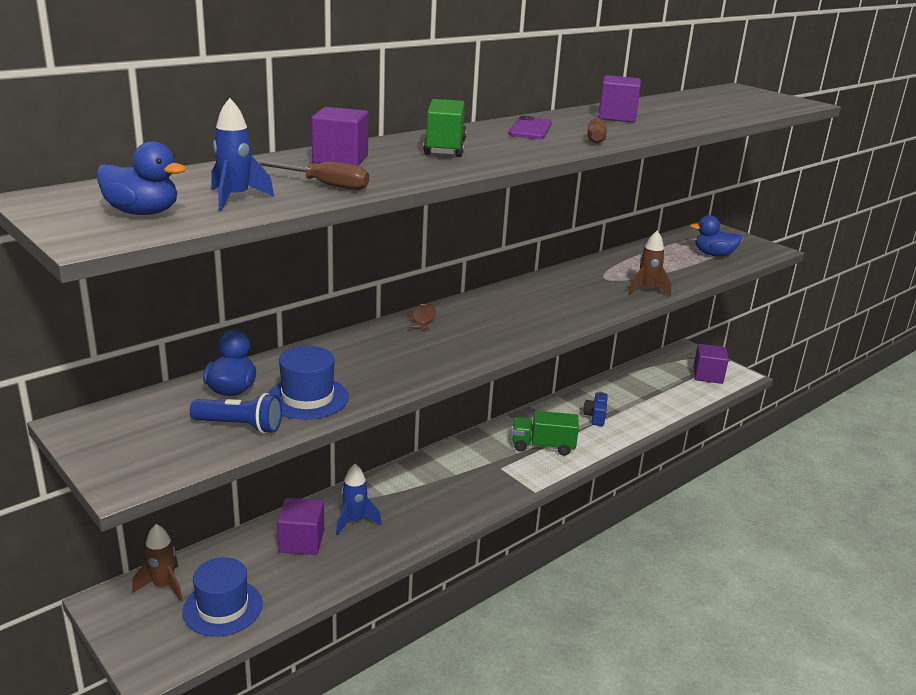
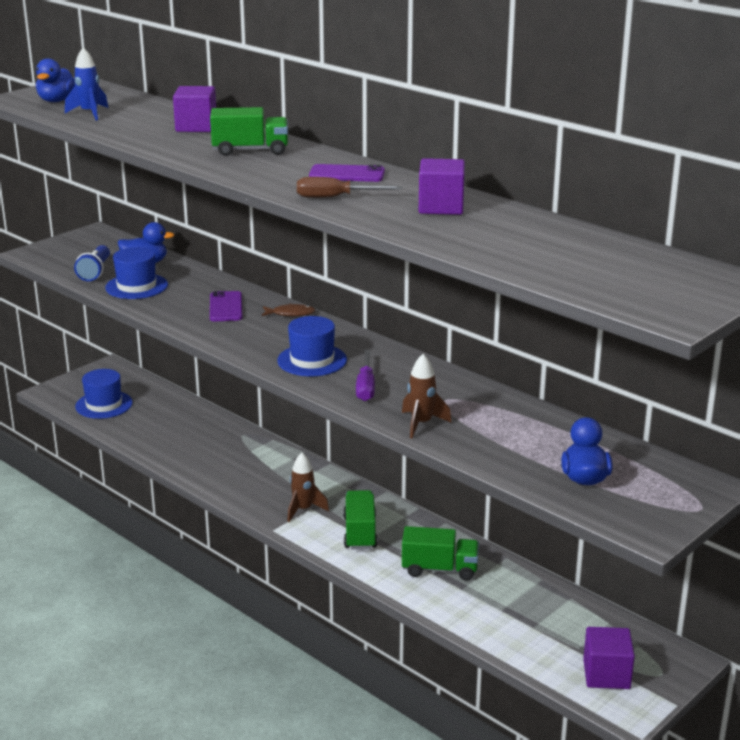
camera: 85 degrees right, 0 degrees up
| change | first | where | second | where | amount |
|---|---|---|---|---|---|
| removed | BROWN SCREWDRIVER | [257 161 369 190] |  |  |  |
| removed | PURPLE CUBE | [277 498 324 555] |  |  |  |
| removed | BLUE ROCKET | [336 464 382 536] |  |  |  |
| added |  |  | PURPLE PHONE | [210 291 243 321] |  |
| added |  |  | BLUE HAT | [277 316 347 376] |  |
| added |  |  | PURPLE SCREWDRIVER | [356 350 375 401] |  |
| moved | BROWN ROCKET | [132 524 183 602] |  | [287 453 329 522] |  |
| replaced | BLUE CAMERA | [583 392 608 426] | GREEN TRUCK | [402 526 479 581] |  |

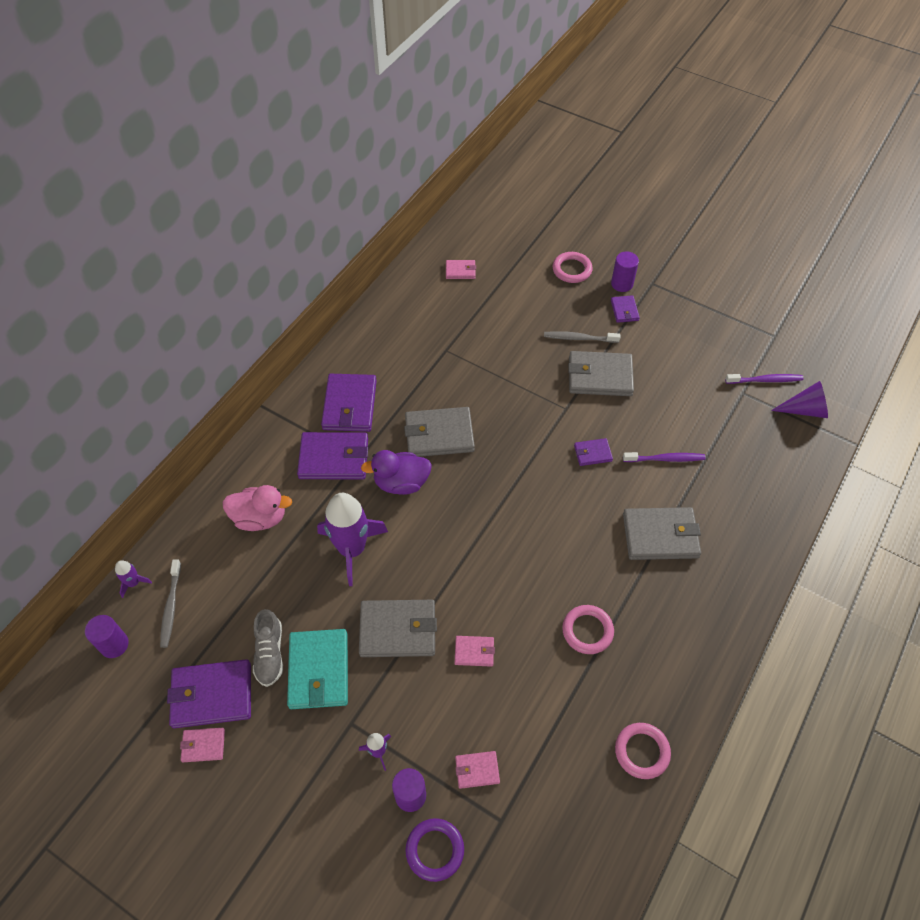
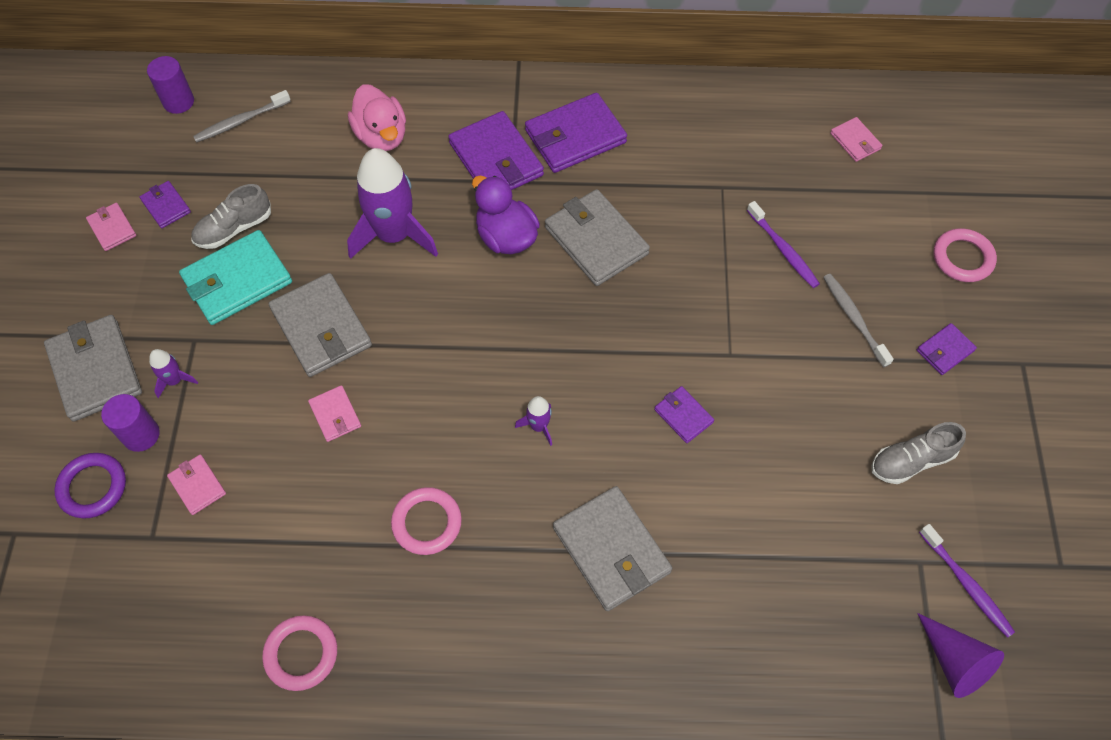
camera: 60 degrees right, 5 degrees up
| change | first | where | second | where | amount |
|---|---|---|---|---|---|
| removed | PURPLE CYLINDER | [611 252 639 292] |  |  |  |
| added |  |  | GREY SHOE | [871 422 966 484] |  |
| moved | PURPLE ROCKET | [115 560 152 598] |  | [515 396 552 446] |  |
| moved | GREY WALLET | [568 351 634 396] |  | [44 315 142 422] |  |
| moved | PURPLE TOOTHBRUSH | [623 452 706 462] |  | [747 201 820 288] |  |
| resized | PURPLE WALLET | [167 659 251 728] |  | [140 181 191 228] | x0.51 |

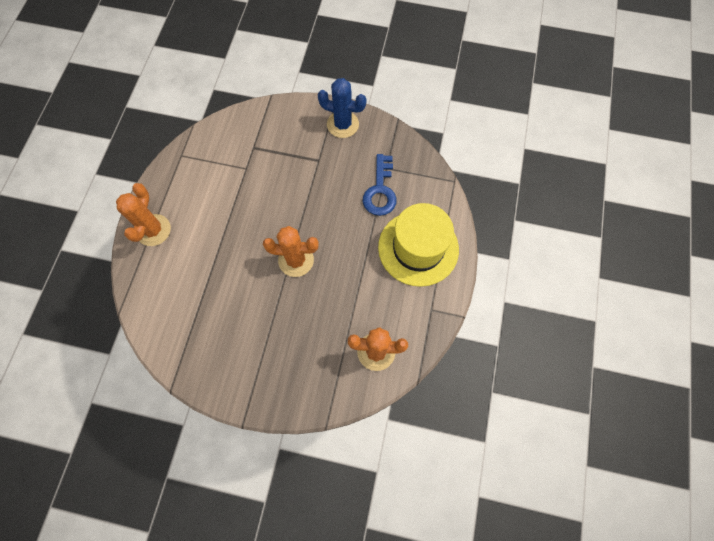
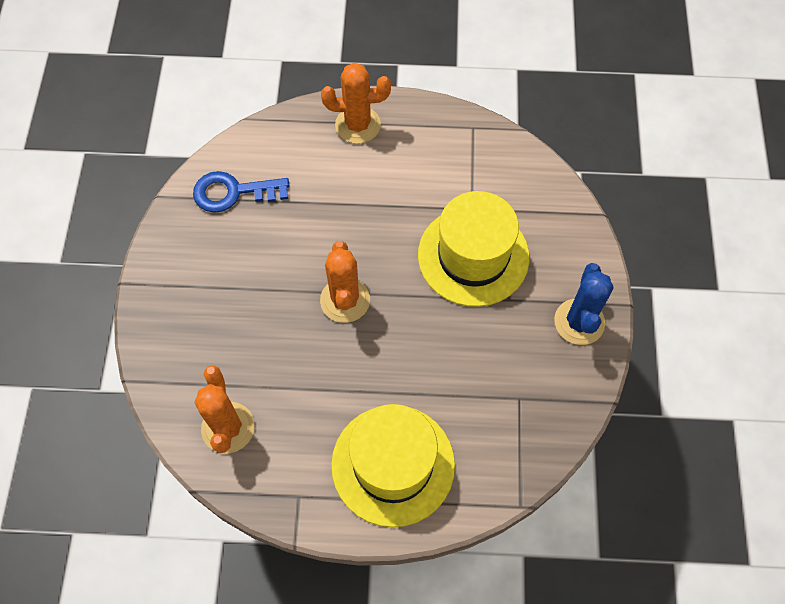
camera: 80 degrees right, 5 degrees down
| change | first | where | second | where | amount |
|---|---|---|---|---|---|
| added |  |  | YELLOW HAT | [418 191 529 307] |  |
| moved | BLUE KEY | [363 154 396 216] |  | [193 171 289 213] |  |

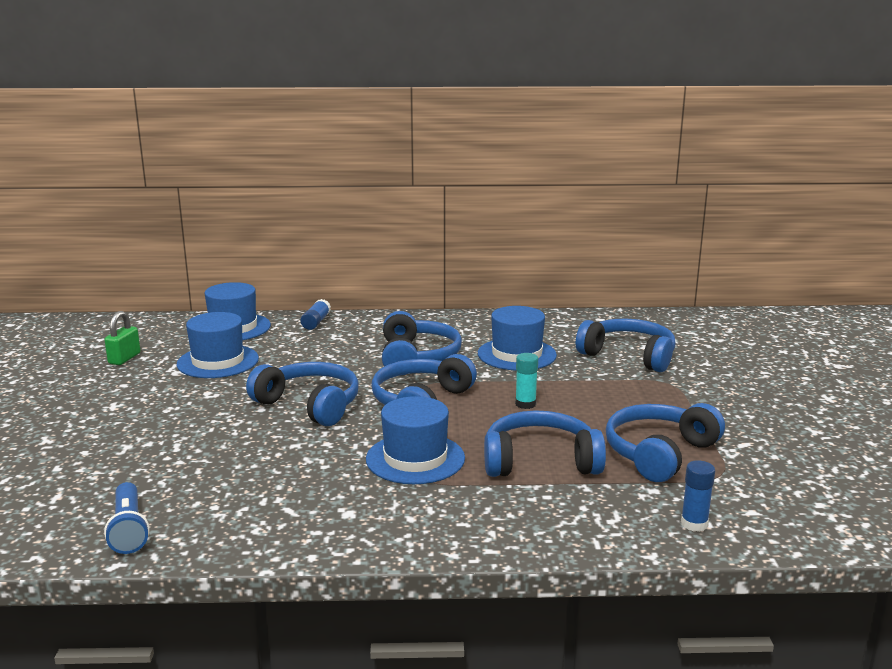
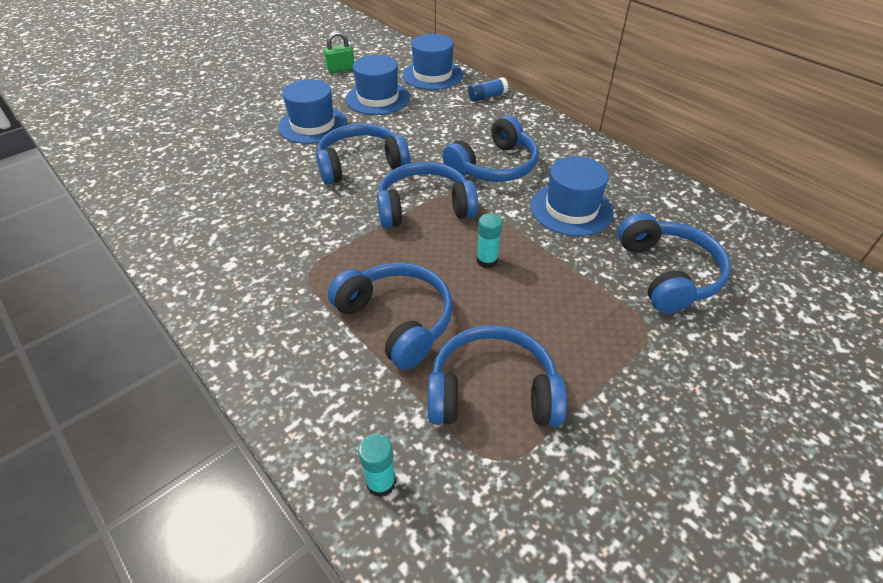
camera: 50 degrees right, 25 degrees up
| change | first | where | second | where | amount |
|---|---|---|---|---|---|
| removed | BLUE FLASHLIGHT | [104 482 150 554] |  |  |  |
| moved | BLUE HAT | [366 396 465 484] |  | [278 79 348 144] |  |
| recoloured | BLUE GLUE STICK | [681 460 715 532] | TURQUOISE GLUE STICK | [358 434 396 497] |  |
| turned | BLUE HEADPHONES | [246 362 359 426] |  | [316 124 410 185] | 105 degrees counterclockwise |

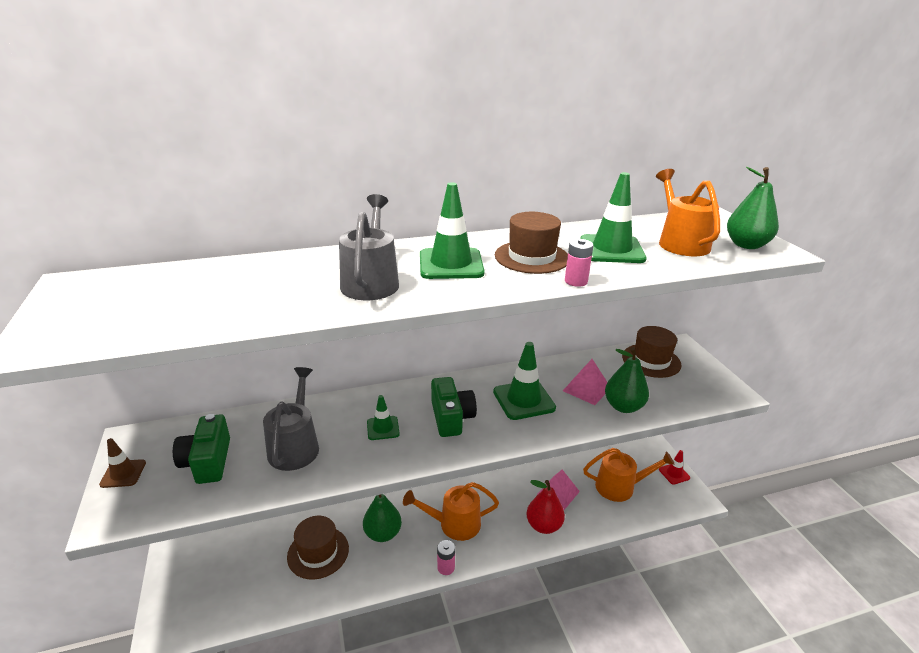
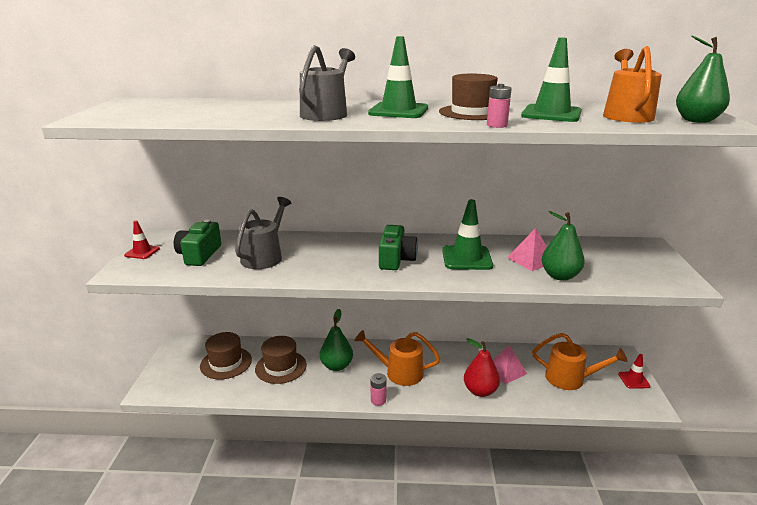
camera: 20 degrees right, 5 degrees down
| change | first | where | second | where | amount |
|---|---|---|---|---|---|
| removed | GREEN TRAFFIC CONE | [367 395 400 440] |  |  |  |
| moved | BROWN HAT | [622 326 681 378] |  | [200 332 252 379] |  |
| recoloured | BROWN TRAFFIC CONE | [99 438 146 488] | RED TRAFFIC CONE | [124 220 160 259] |  |

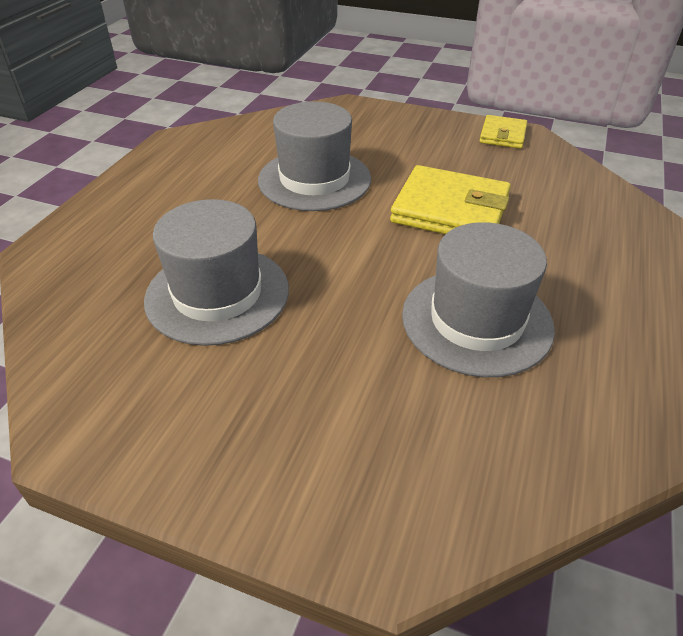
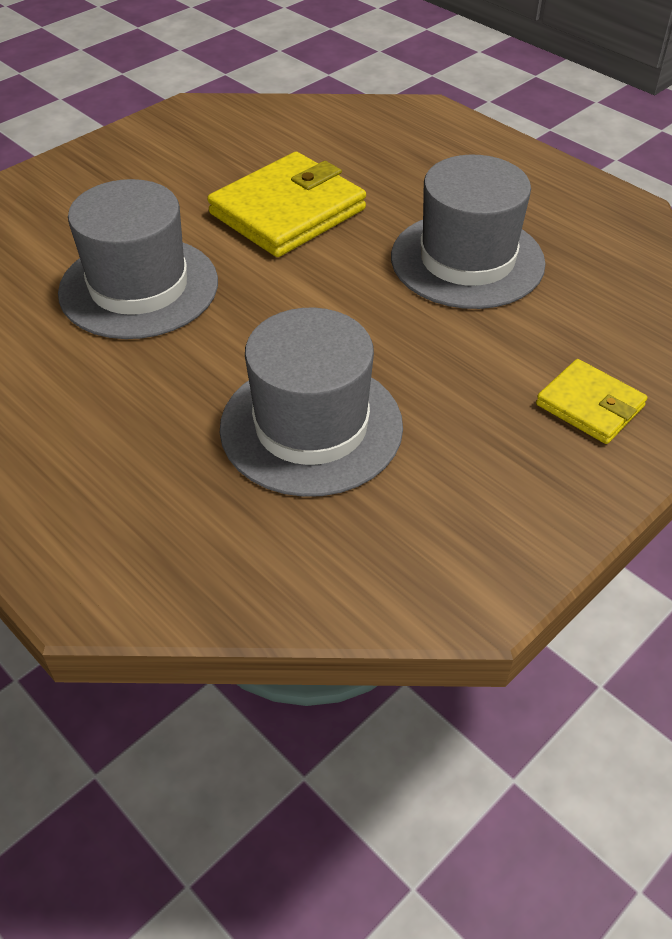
camera: 65 degrees left, 5 degrees up
| change | first | where | second | where | amount |
|---|---|---|---|---|---|
| moved | YELLOW WALLET | [480 115 527 149] |  | [536 359 648 444] |  |

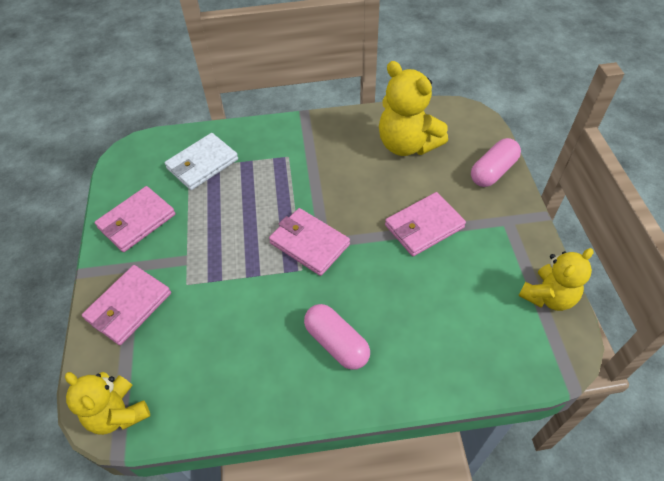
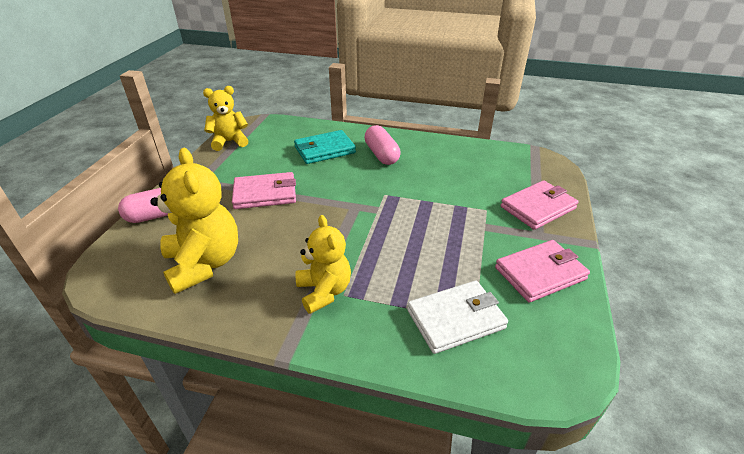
camera: 160 degrees left, 15 degrees down
| change | first | where | second | where | amount |
|---|---|---|---|---|---|
| removed | PINK WALLET | [269 208 350 276] |  |  |  |
| added |  |  | TURQUOISE WALLET | [294 130 356 164] |  |
| moved | YELLOW TEDDY BEAR | [65 372 150 435] |  | [296 215 351 314] |  |

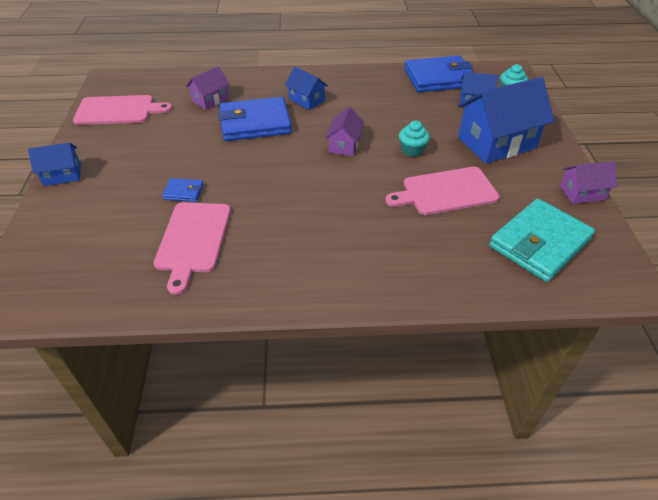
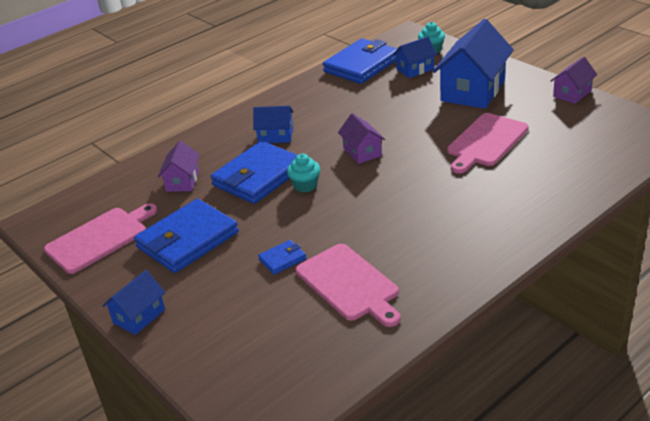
camera: 35 degrees left, 10 degrees down
| change | first | where | second | where | amount |
|---|---|---|---|---|---|
| removed | TURQUOISE WALLET | [489 198 595 282] |  |  |  |
| added |  |  | BLUE WALLET | [134 199 239 273] |  |
| moved | TURQUOISE CUPCAKE | [399 121 430 157] |  | [287 154 320 192] |  |

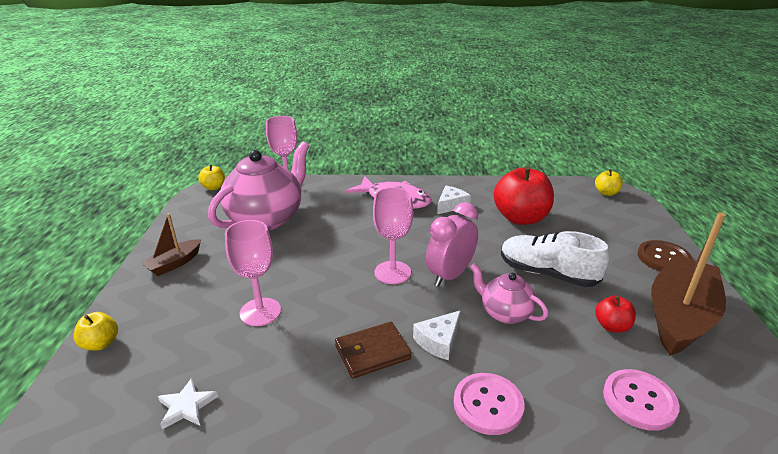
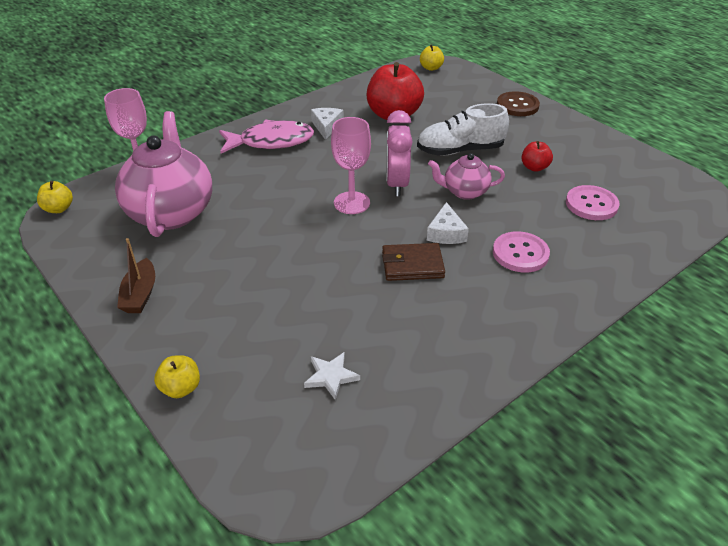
camera: 40 degrees left, 10 degrees up
| change | first | where | second | where | amount |
|---|---|---|---|---|---|
| removed | PINK GOBLET | [225 220 281 326] |  |  |  |
| removed | BROWN BOAT | [651 212 726 355] |  |  |  |
| turned | BROWN WALLET | [335 322 412 379] |  | [382 243 445 281] | 60 degrees clockwise |

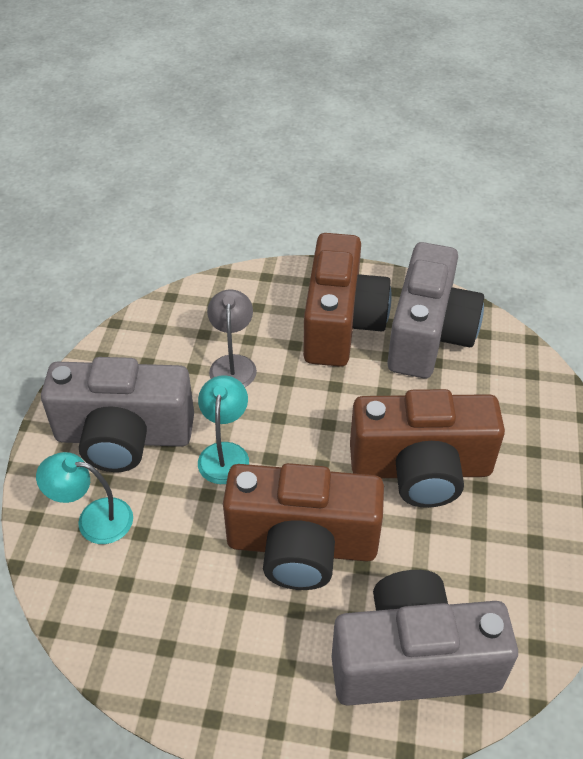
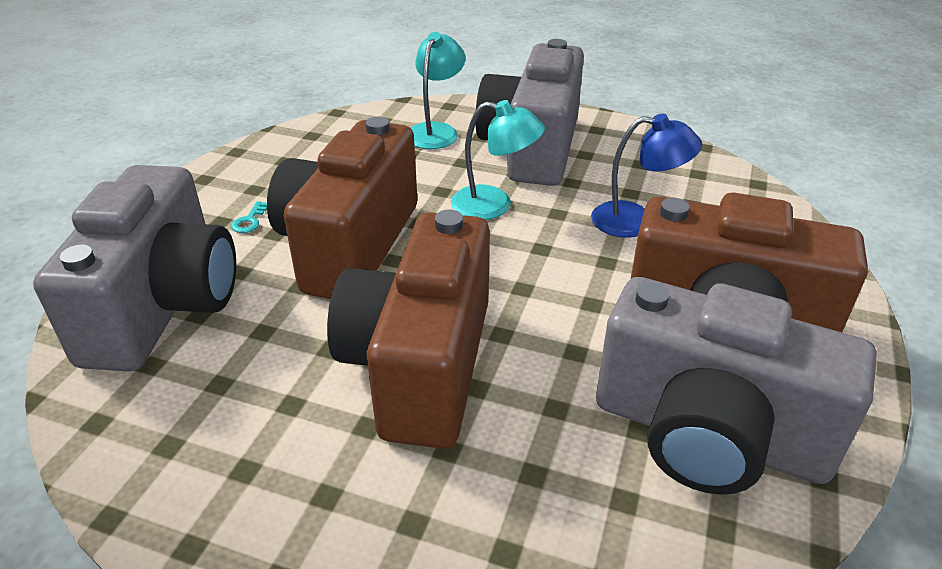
camera: 100 degrees right, 10 degrees down
| change | first | where | second | where | amount |
|---|---|---|---|---|---|
| added |  |  | TURQUOISE KEY | [231 201 267 233] |  |
| recoloured | GREY LAMP | [207 289 257 387] | BLUE LAMP | [591 114 702 237] |  |

